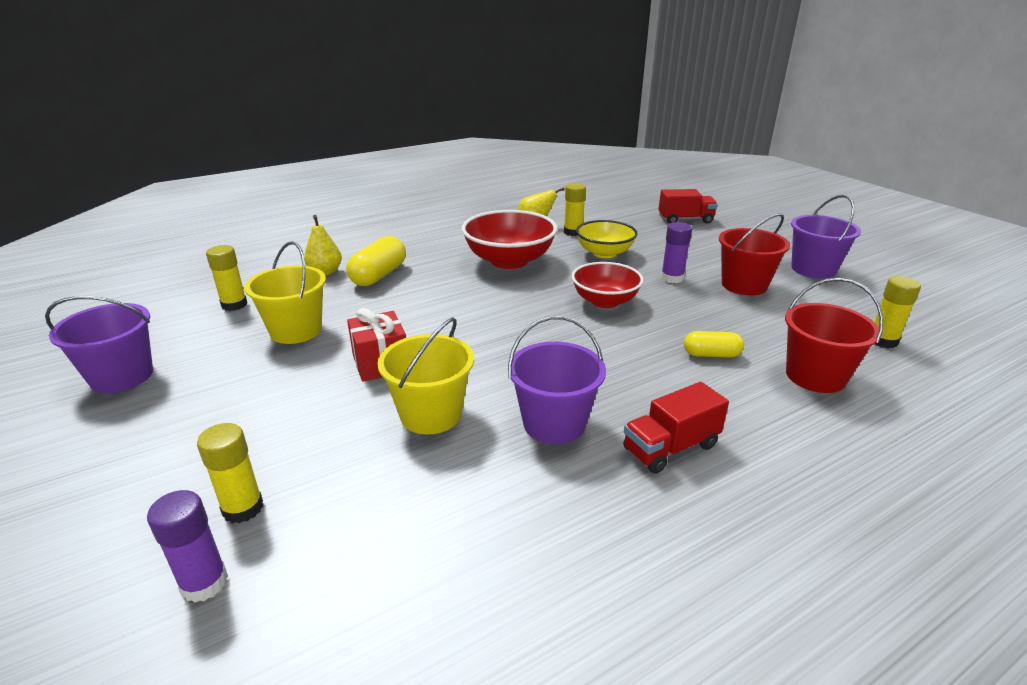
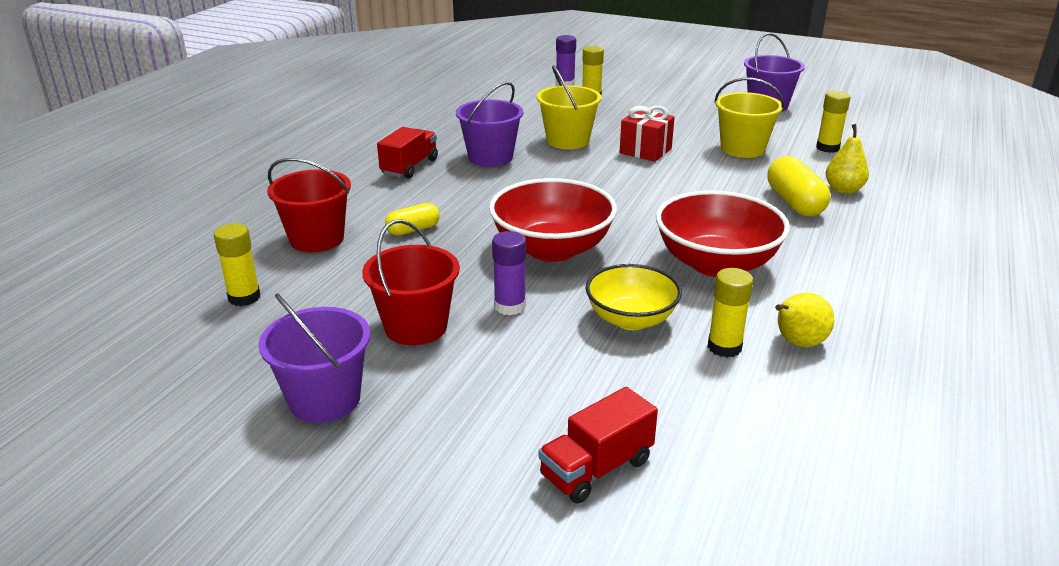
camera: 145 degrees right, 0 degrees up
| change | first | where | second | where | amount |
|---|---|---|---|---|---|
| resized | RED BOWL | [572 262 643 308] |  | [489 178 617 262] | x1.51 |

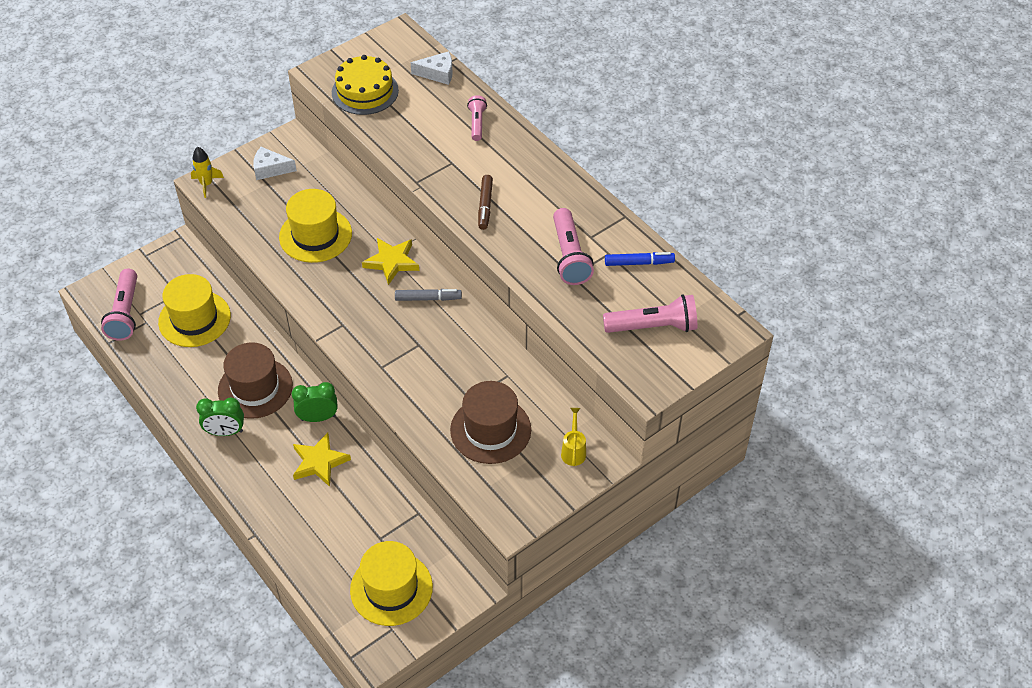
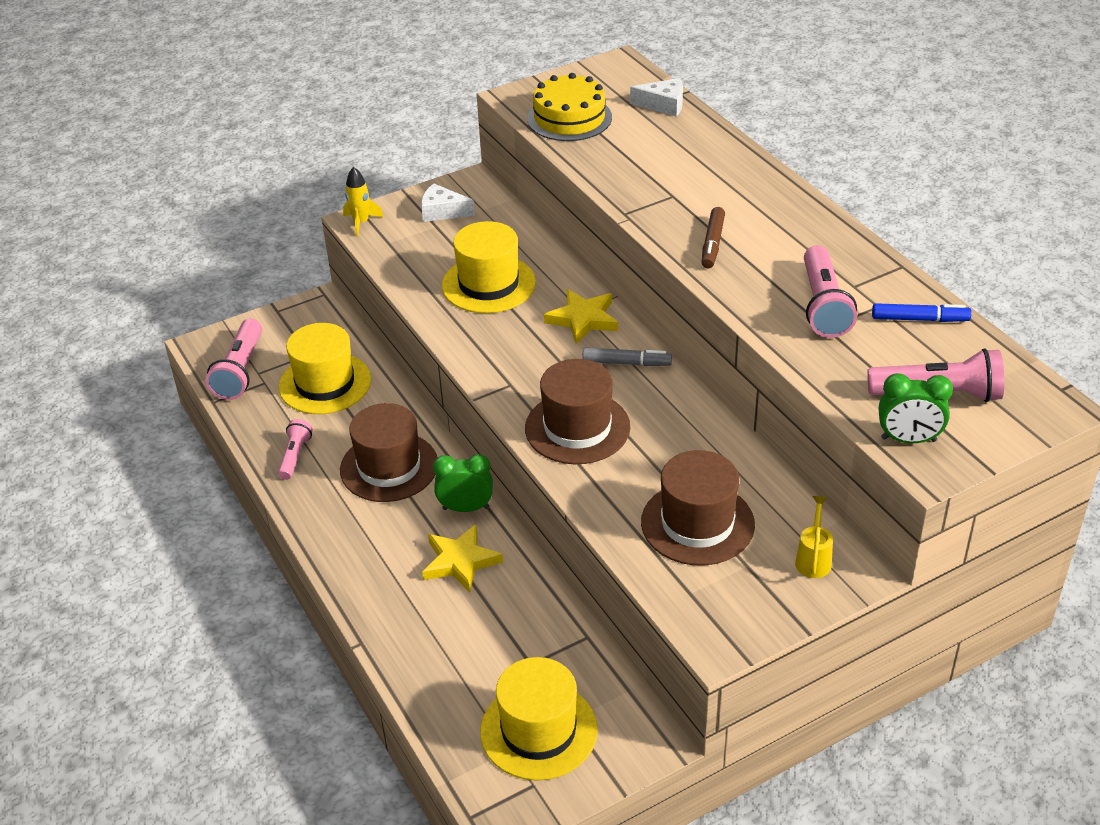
camera: 10 degrees right, 10 degrees down
| change | first | where | second | where | amount |
|---|---|---|---|---|---|
| added |  |  | BROWN HAT | [525 359 631 464] |  |
| moved | GREEN CLOCK | [196 398 244 436] |  | [879 373 953 443] |  |
| moved | PINK FLASHLIGHT | [467 95 487 141] |  | [278 419 313 480] |  |

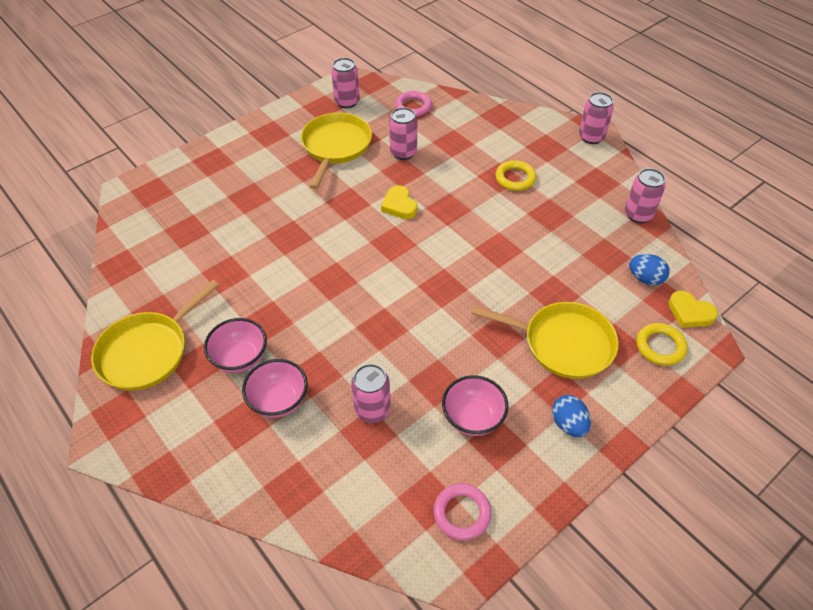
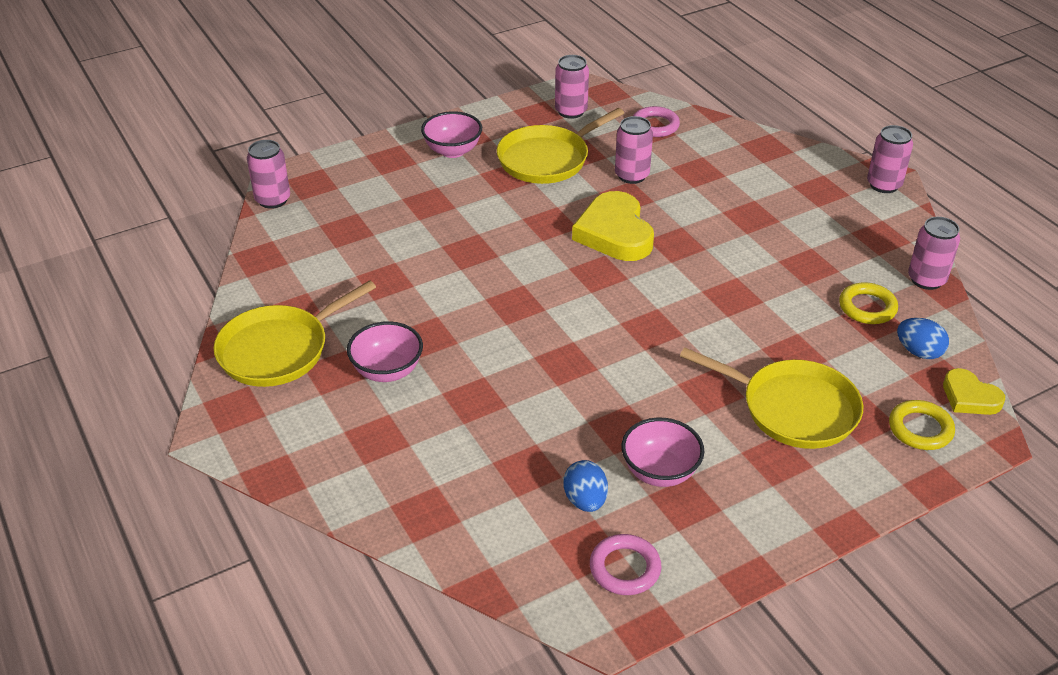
camera: 10 degrees right, 10 degrees down
| change | first | where | second | where | amount |
|---|---|---|---|---|---|
| moved | PINK BOWL | [242 359 308 418] |  | [421 111 482 158] |  |
| moved | PINK CAN | [351 364 391 423] |  | [247 140 290 209] |  |
| moved | YELLOW RING | [495 160 536 191] |  | [839 282 898 324] |  |
| moved | BLUE EGG | [552 395 591 437] |  | [563 460 608 512] |  |
| turned | YELLOW PAN | [301 112 372 189] |  | [497 108 624 184] | 150 degrees counterclockwise |
| resized | YELLOW HEART | [381 185 418 219] |  | [572 191 654 261] | x1.74 |

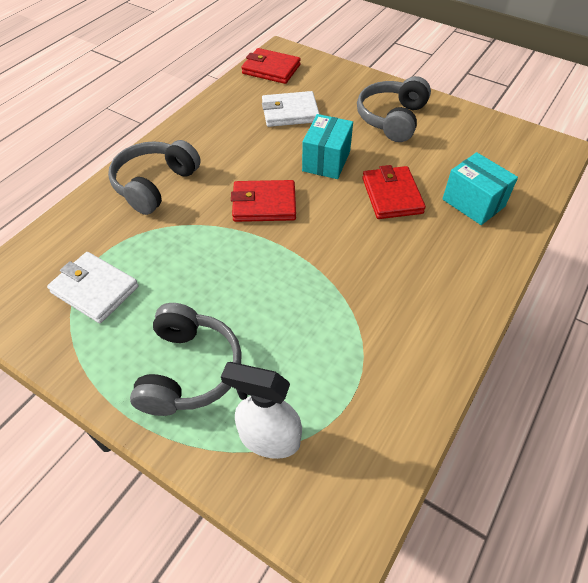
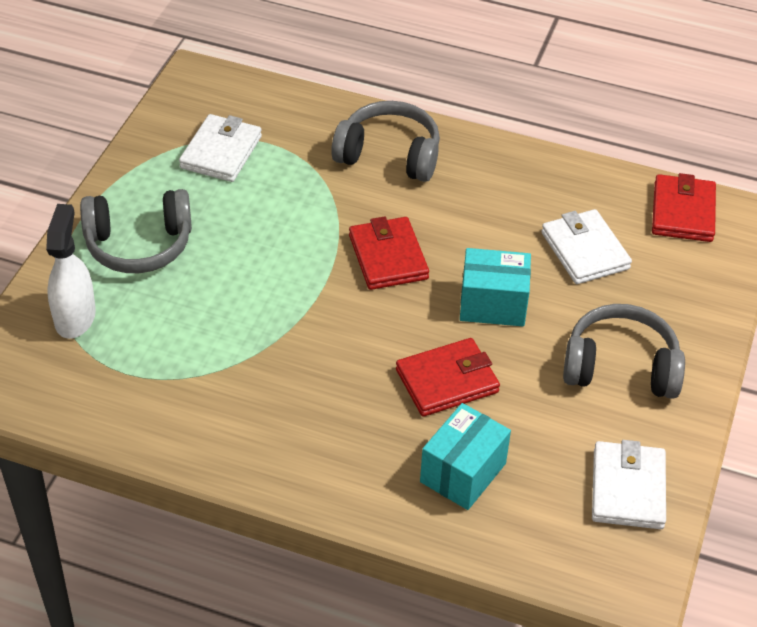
camera: 75 degrees right, 5 degrees down
| change | first | where | second | where | amount |
|---|---|---|---|---|---|
| added |  |  | WHITE WALLET | [592 440 666 529] |  |

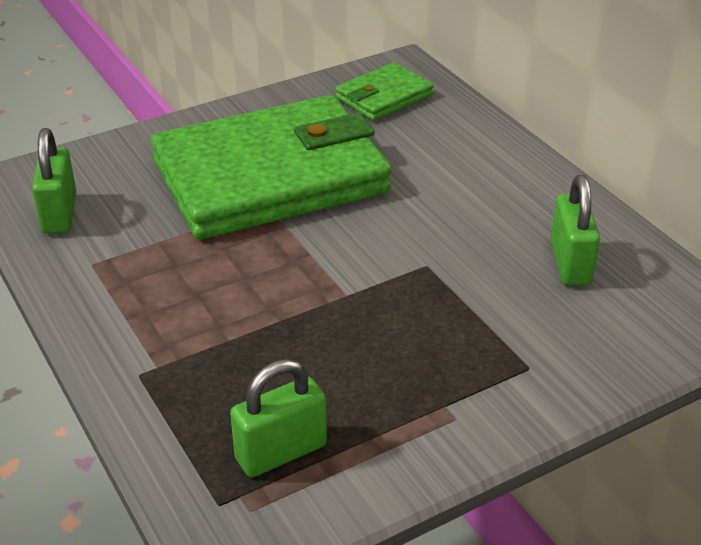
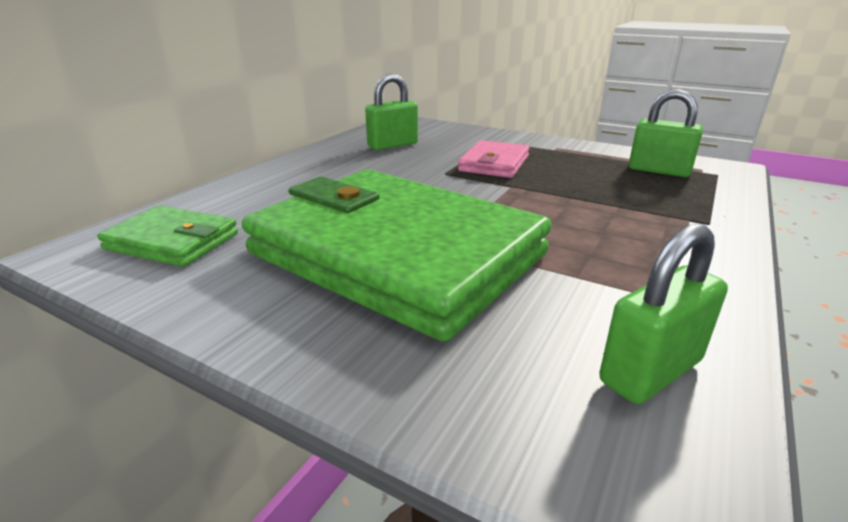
camera: 120 degrees left, 10 degrees down
| change | first | where | second | where | amount |
|---|---|---|---|---|---|
| added |  |  | PINK WALLET | [458 140 530 178] |  |

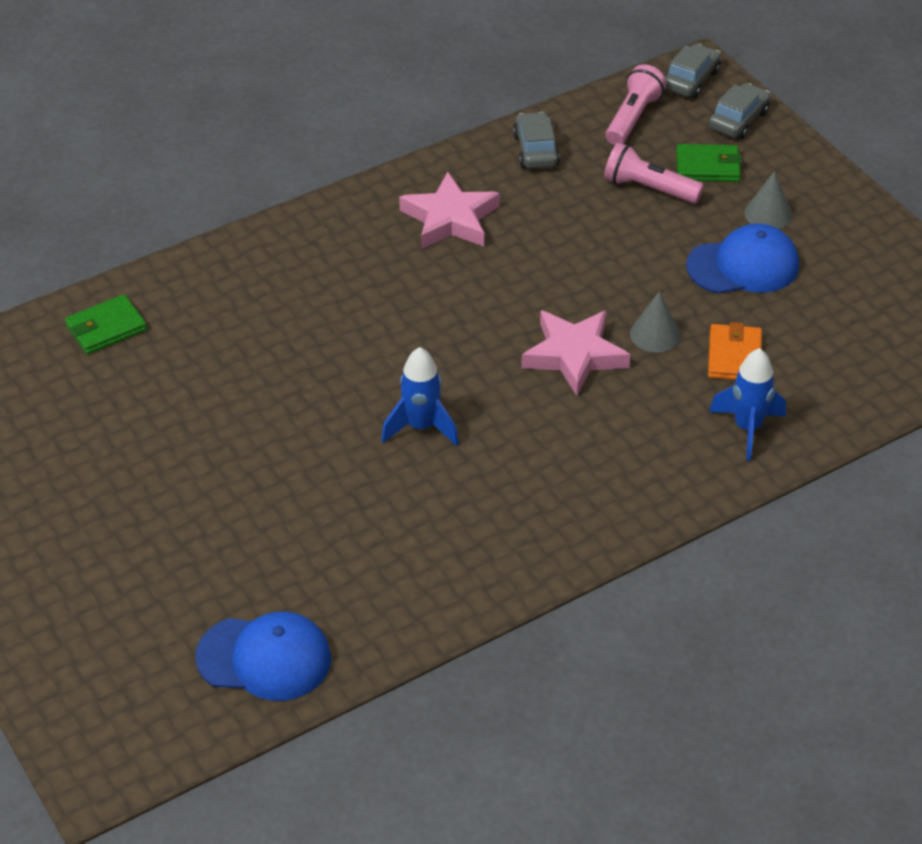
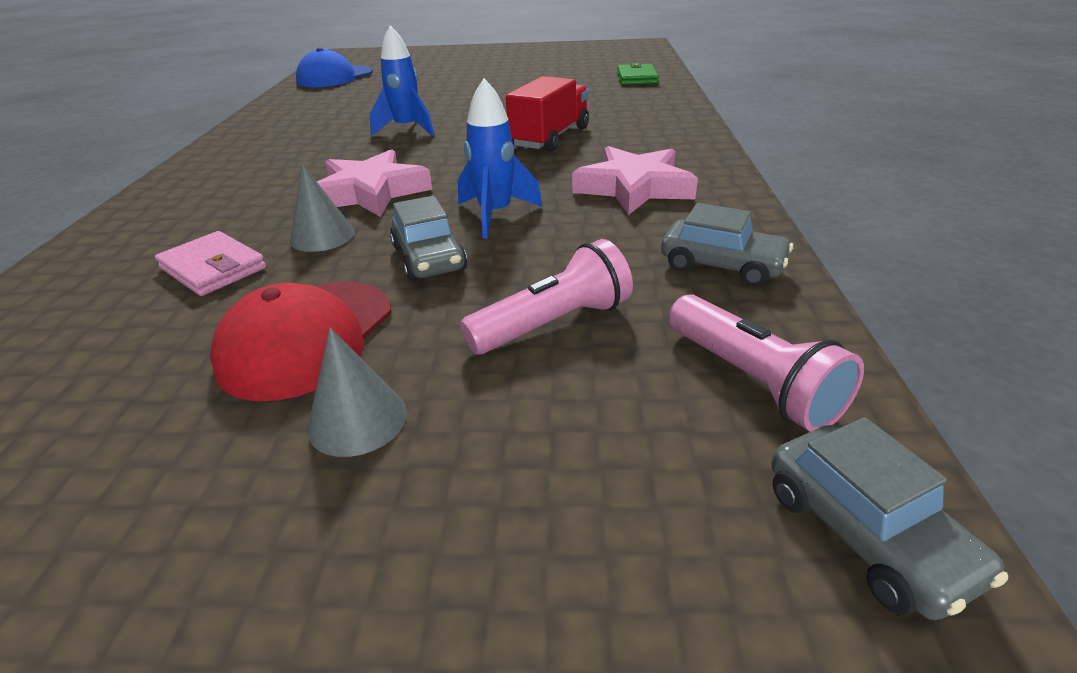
camera: 125 degrees right, 10 degrees down
| change | first | where | second | where | amount |
|---|---|---|---|---|---|
| removed | GREEN WALLET | [676 144 742 182] |  |  |  |
| added |  |  | RED TRUCK | [506 76 589 152] |  |
| moved | GREY CAR | [709 83 771 139] |  | [390 196 467 281] |  |
| moved | BLUE ROCKET | [709 348 786 461] |  | [458 78 543 239] |  |
| recoloured | BLUE CAP | [686 224 799 294] | RED CAP | [210 282 391 401] |  |
| recoloured | ORANGE WALLET | [708 322 762 380] | PINK WALLET | [155 231 266 296] |  |

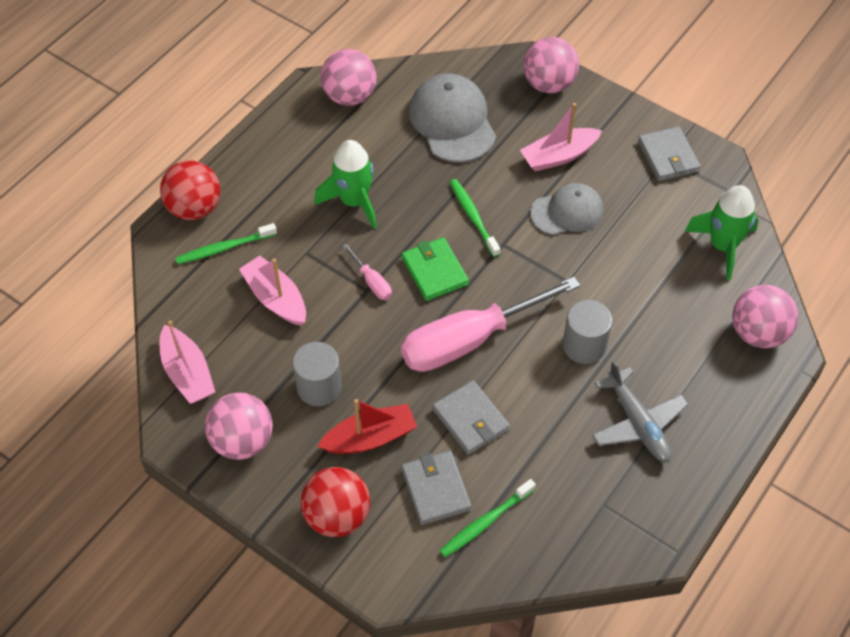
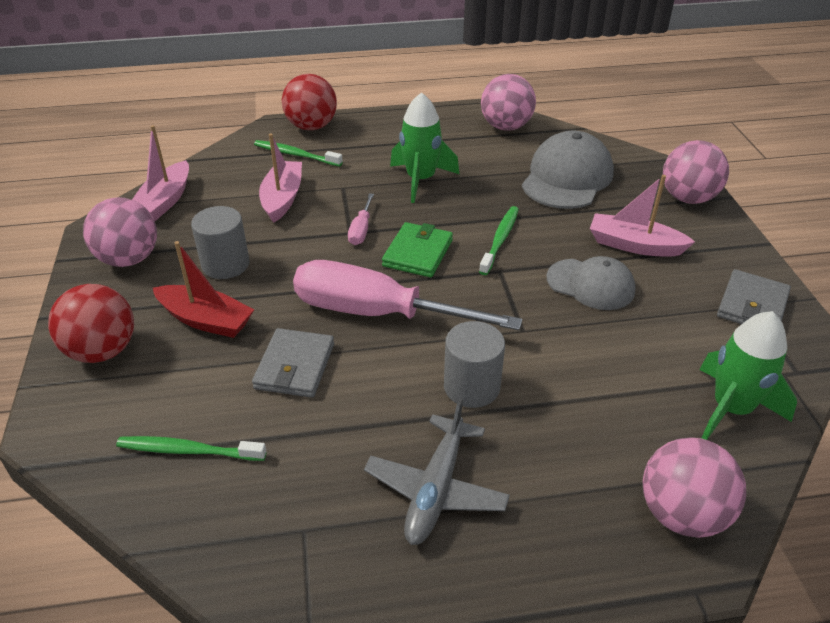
camera: 45 degrees right, 15 degrees down
| change | first | where | second | where | amount |
|---|---|---|---|---|---|
| removed | GREY WALLET | [401 451 471 525] |  |  |  |

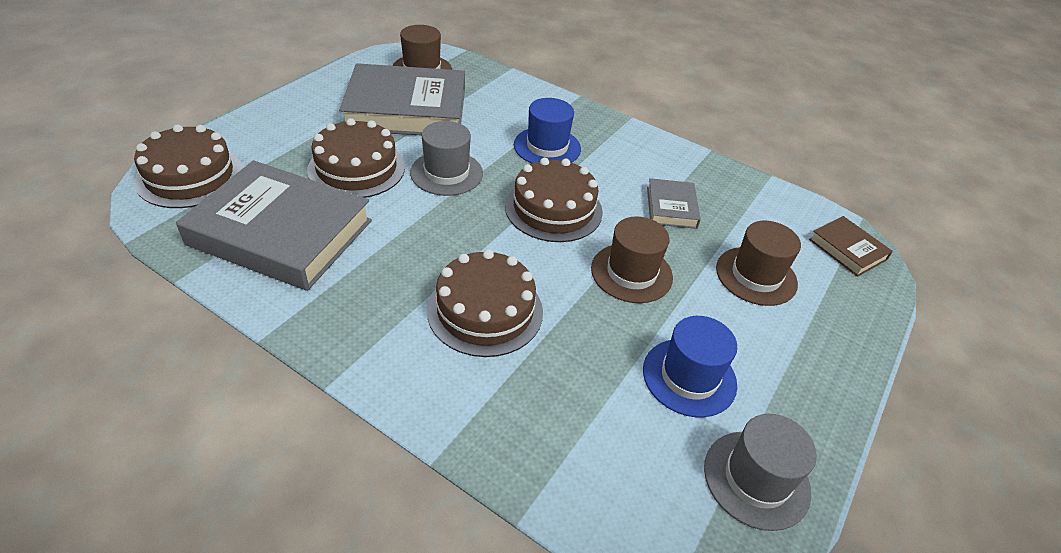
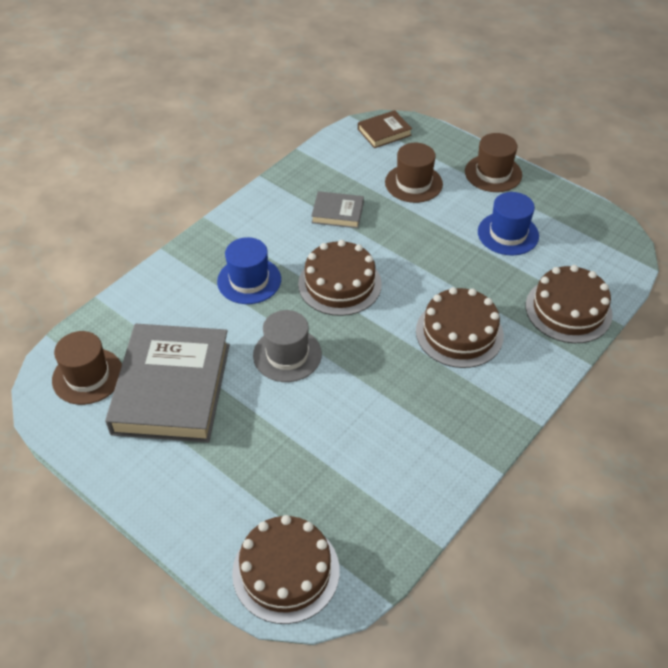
camera: 80 degrees left, 5 degrees up
| change | first | where | second | where | amount |
|---|---|---|---|---|---|
| removed | GREY BOOK | [176 160 372 291] |  |  |  |
| removed | GREY HAT | [704 414 817 531] |  |  |  |
| moved | BROWN CAKE | [307 118 405 198] |  | [526 265 613 343] |  |
| moved | BROWN HAT | [591 217 673 303] |  | [465 133 522 192] |  |

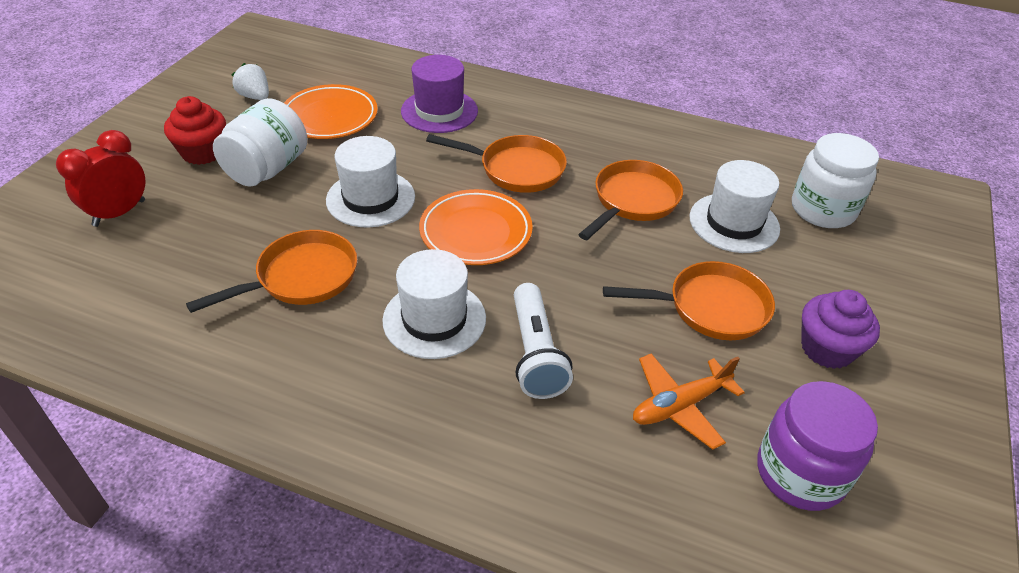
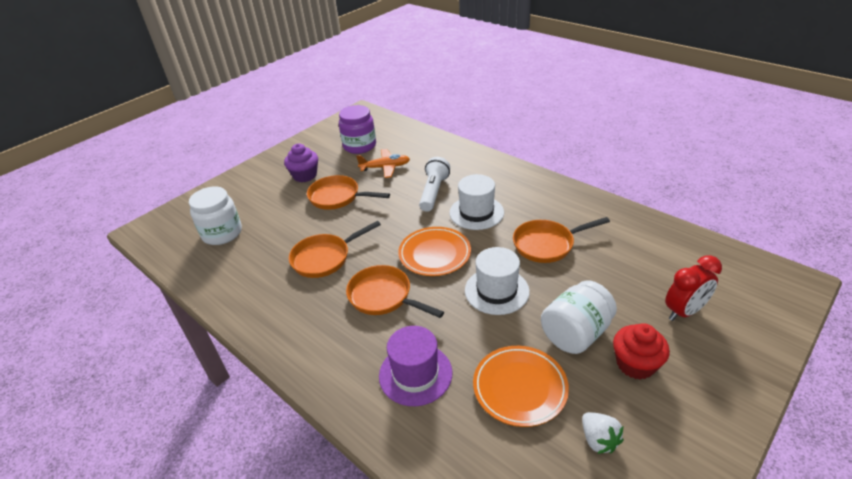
camera: 155 degrees left, 5 degrees down
| change | first | where | second | where | amount |
|---|---|---|---|---|---|
| removed | WHITE HAT | [689 160 780 253] |  |  |  |

